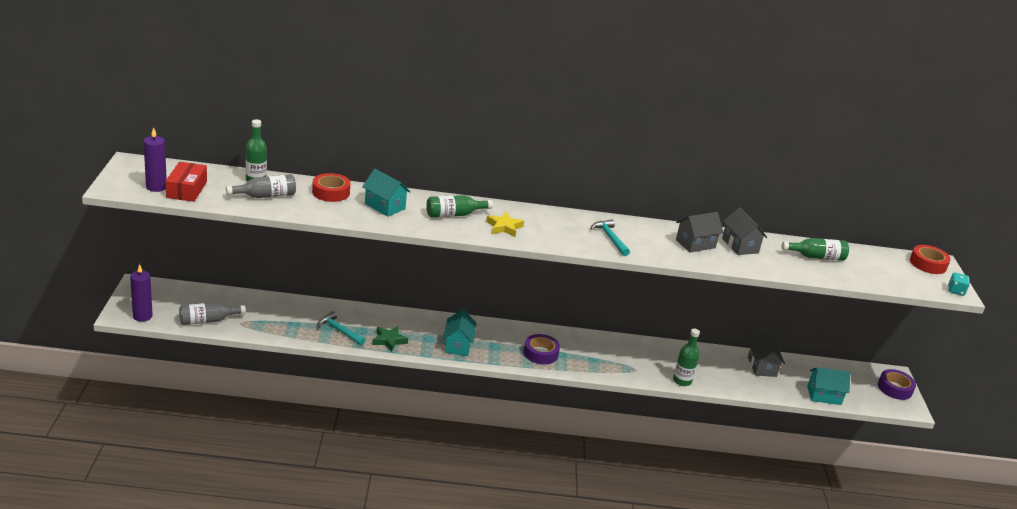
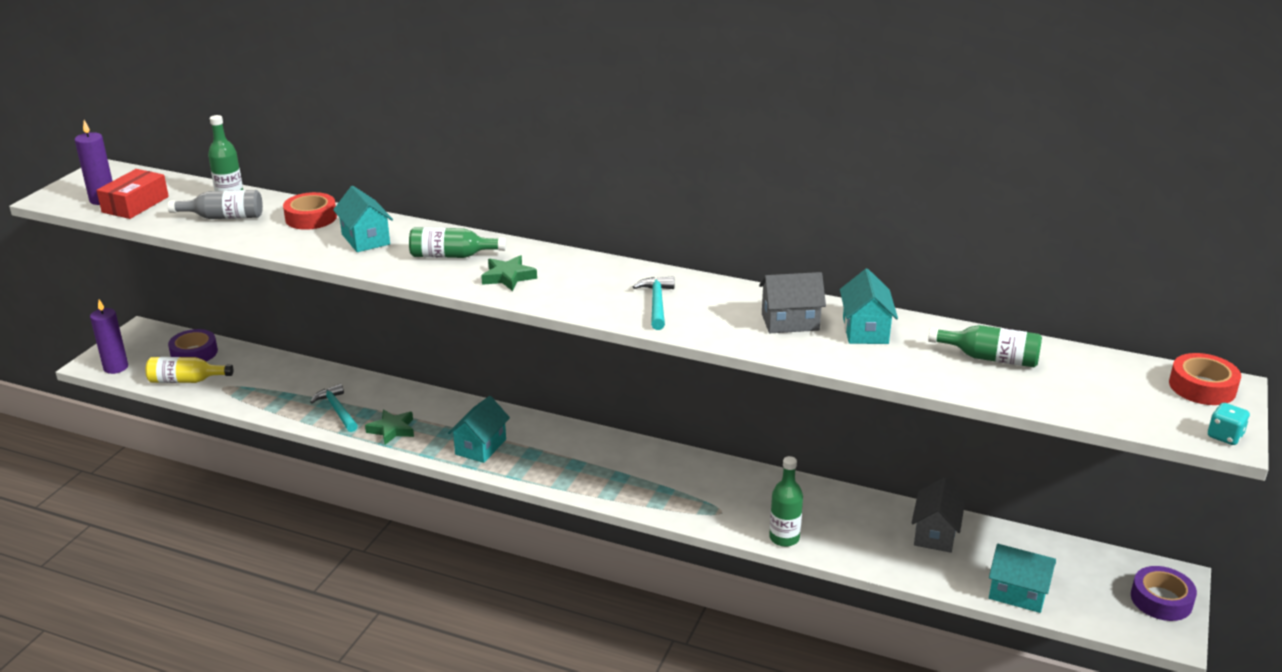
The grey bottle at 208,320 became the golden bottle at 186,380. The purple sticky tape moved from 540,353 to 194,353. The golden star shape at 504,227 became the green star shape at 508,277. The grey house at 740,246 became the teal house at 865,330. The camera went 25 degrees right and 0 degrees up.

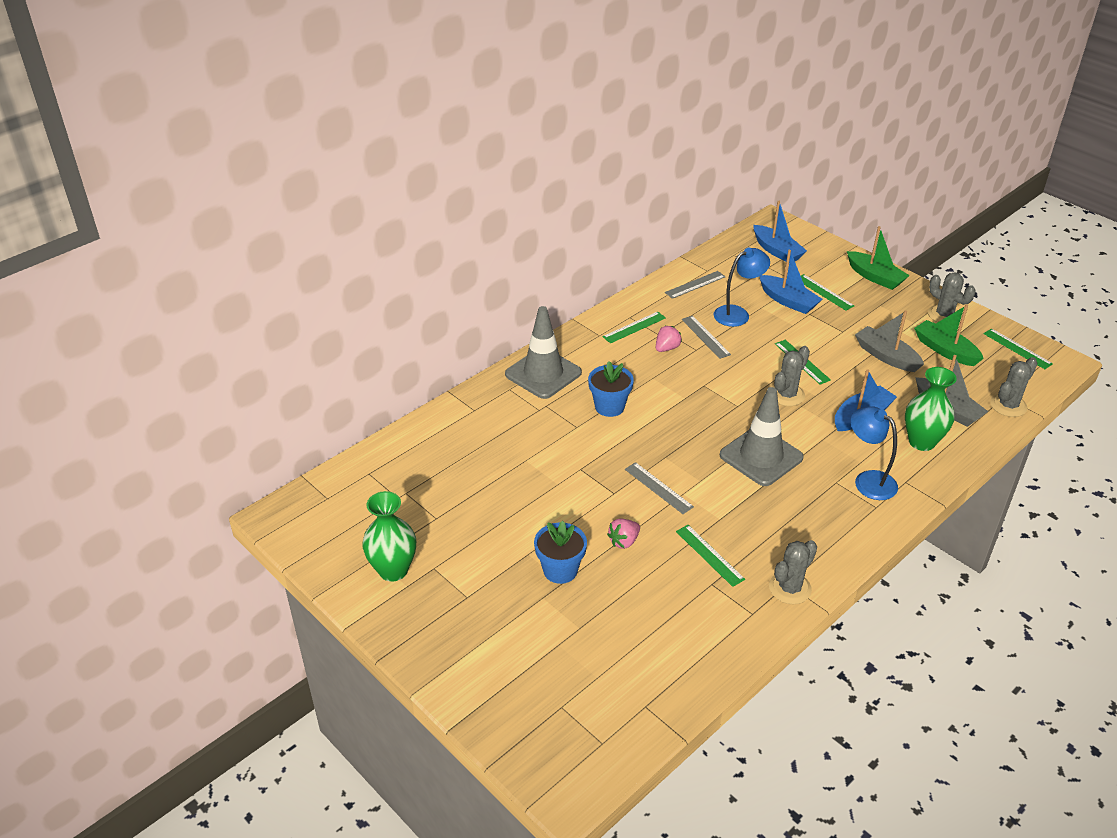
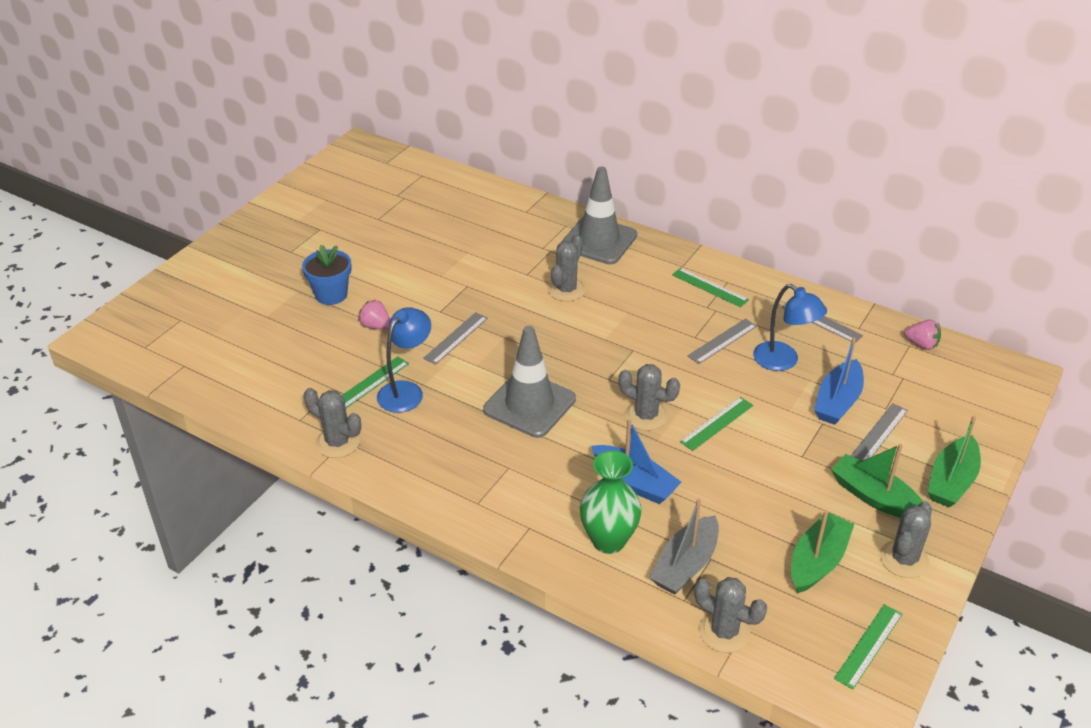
The cobalt desk lamp moved from 868,480 to 406,391. The cobalt plant pot at 609,407 was replaced by the grey saguaro cactus at 566,290. The green boat at 874,497 appeared. The green measuring stick at 824,292 became the grey measuring stick at 879,433. The rosy toy strawberry moved from 667,348 to 921,344. The green tall vase at 393,570 disappeared. The cobalt boat at 777,251 disappeared. The grey boat at 886,356 disappeared. The camera went 75 degrees right and 0 degrees up.

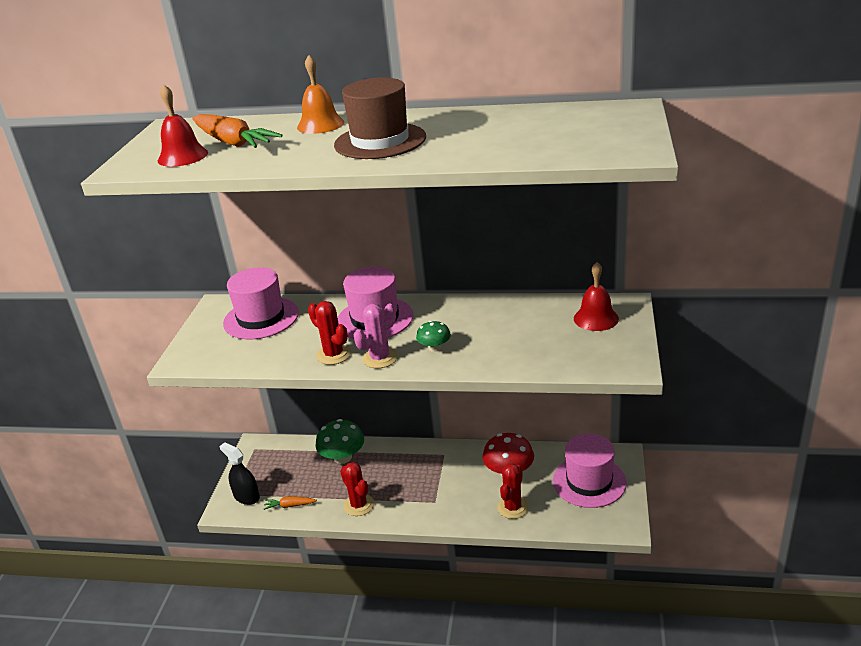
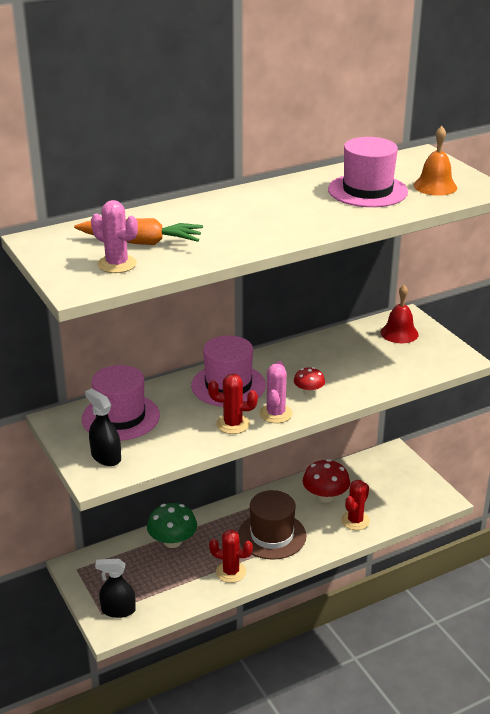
The jet-black spray bottle at 106,457 appeared. The scarlet school bell at 183,156 was replaced by the rosy saguaro cactus at 117,264. The russet top hat moved from 380,141 to 272,535. The green fungus at 434,348 became the scarlet fungus at 308,392. The rosy top hat moved from 589,481 to 367,191. The scarlet saguaro cactus at 513,507 turned 45 degrees clockwise. The orange-coloured school bell moved from 320,125 to 435,186. The orange-coloured root vegetable at 289,506 disappeared. The camera went 40 degrees left and 0 degrees up.

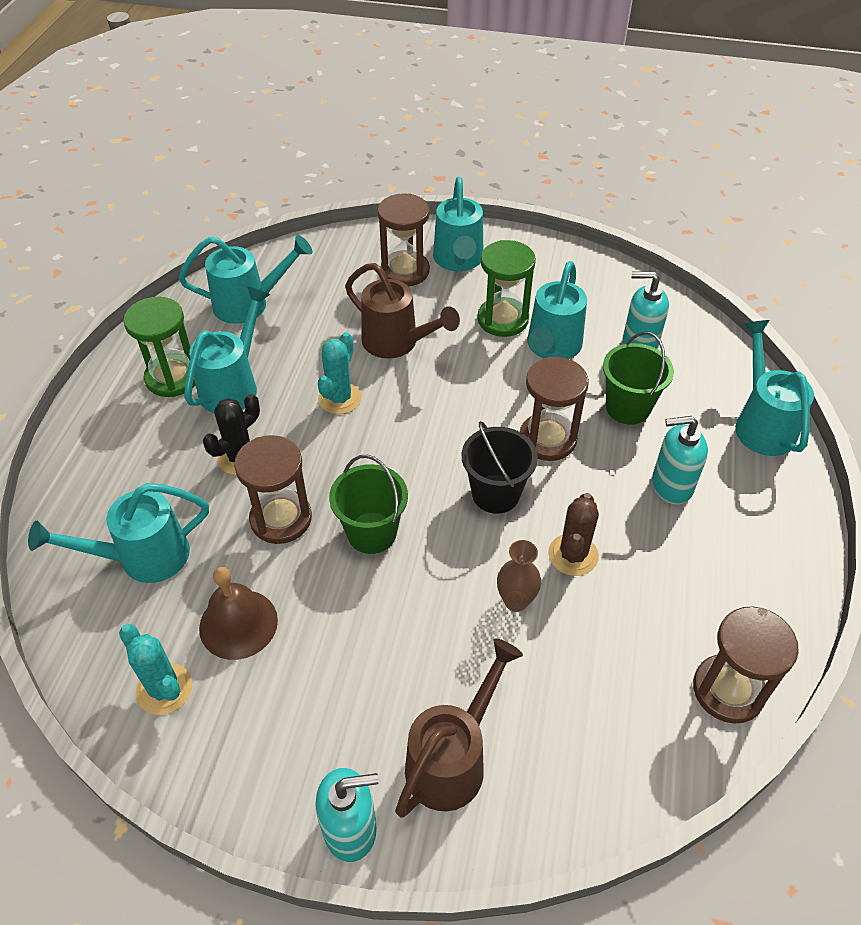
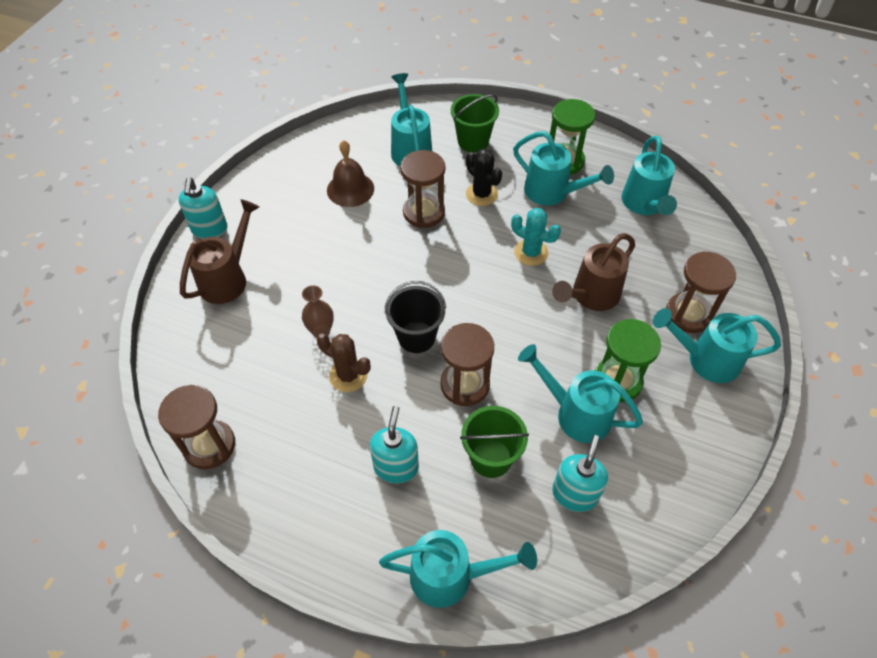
The russet watering can at 452,759 turned 105 degrees counterclockwise. The green sand bucket moved from 372,533 to 473,141. The teal saguaro cactus at 164,689 disappeared. The camera went 100 degrees right and 5 degrees up.

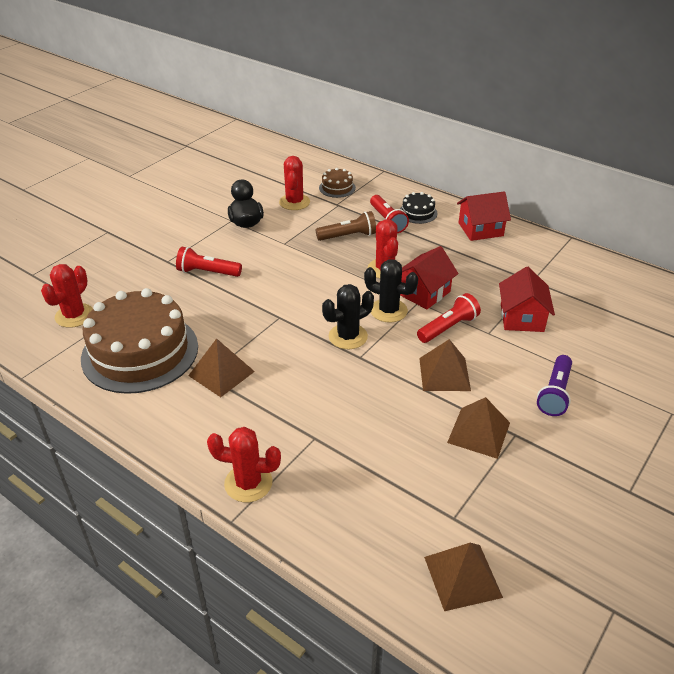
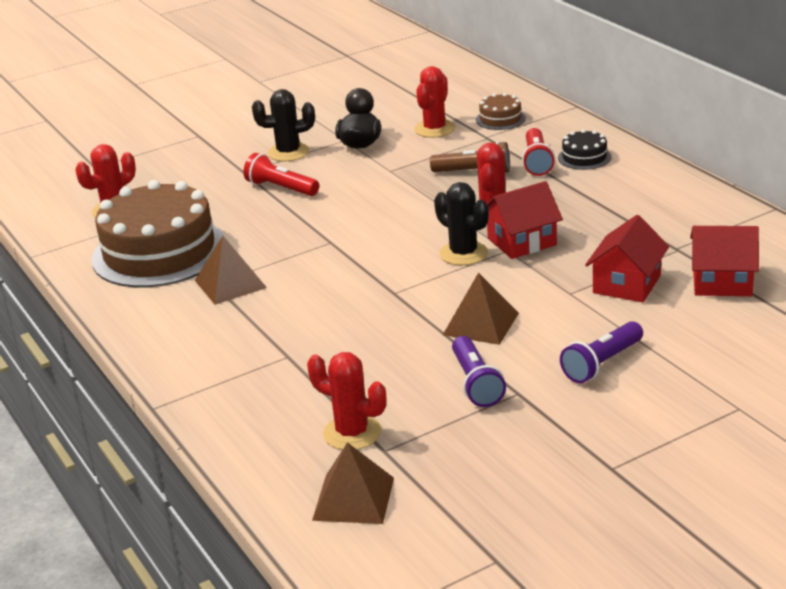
The jet-black saguaro cactus moved from 348,336 to 288,152. The scarlet saguaro cactus moved from 248,483 to 352,433. The russet pyramid at 478,432 was replaced by the purple pocket torch at 476,383. The scarlet house moved from 480,229 to 722,282. The scarlet pocket torch at 448,328 disappeared. The camera went 25 degrees right and 10 degrees down.

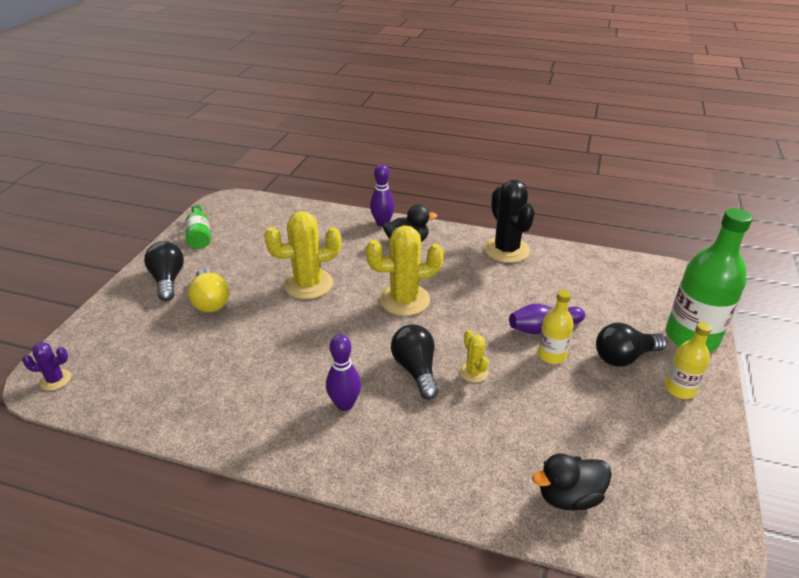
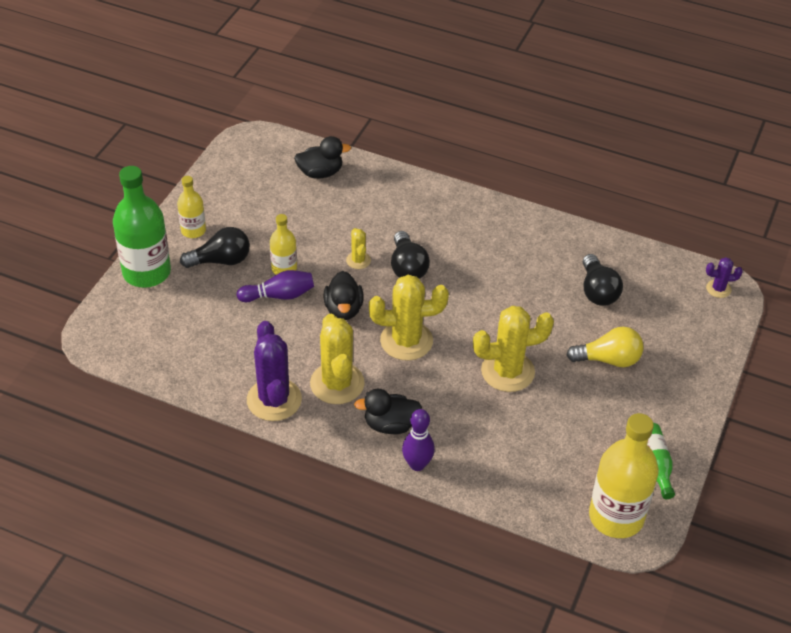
The jet-black saguaro cactus at 506,250 became the purple saguaro cactus at 274,400. The golden saguaro cactus at 337,383 appeared. The jet-black toy duck at 343,309 appeared. The golden light bulb at 210,301 turned 105 degrees clockwise. The jet-black light bulb moved from 168,280 to 597,291. The golden bottle at 616,517 appeared. The purple tenpin at 345,404 disappeared. The camera went 175 degrees left and 10 degrees up.

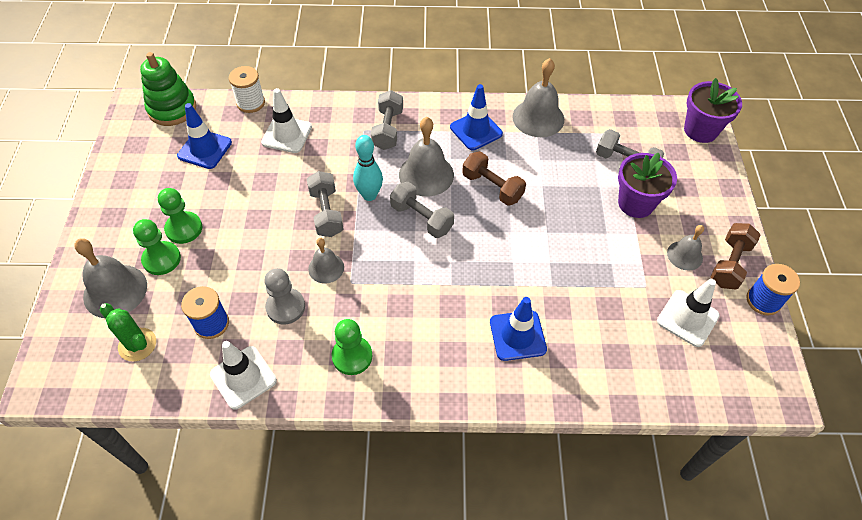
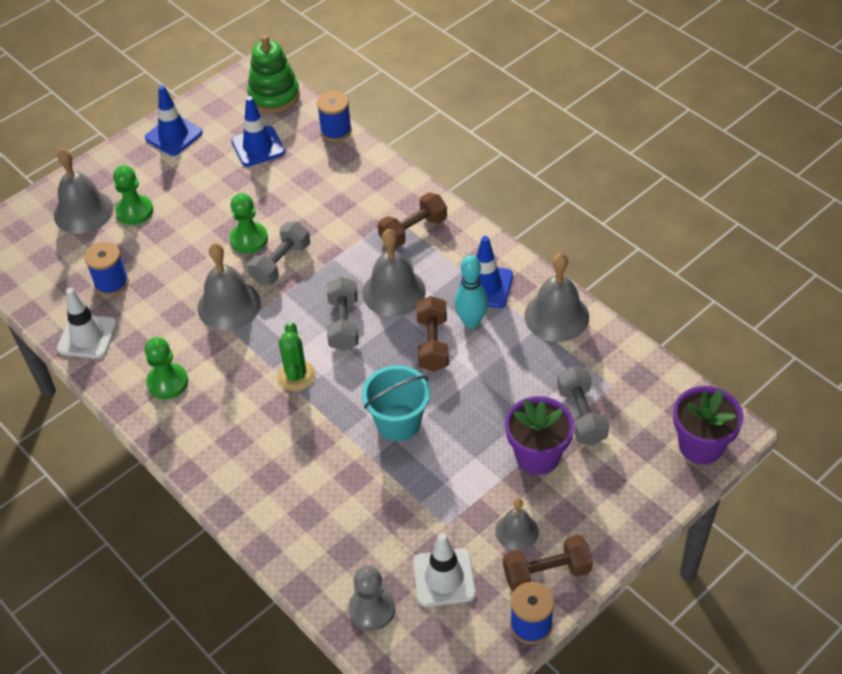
The cobalt traffic cone moved from 517,335 to 173,135. The grey school bell at 326,268 changed to 1.69 times the size. The green game pawn moved from 184,228 to 249,239. The green saguaro cactus moved from 137,344 to 296,375. The pure white spool at 251,103 became the cobalt spool at 336,131. The grey game pawn moved from 285,307 to 372,609. The teal sand bucket at 398,422 appeared. The grey free weight at 388,129 became the russet free weight at 413,231. The teal tenpin moved from 369,195 to 471,321. The pure white traffic cone at 287,135 disappeared. The camera went 50 degrees right and 5 degrees down.

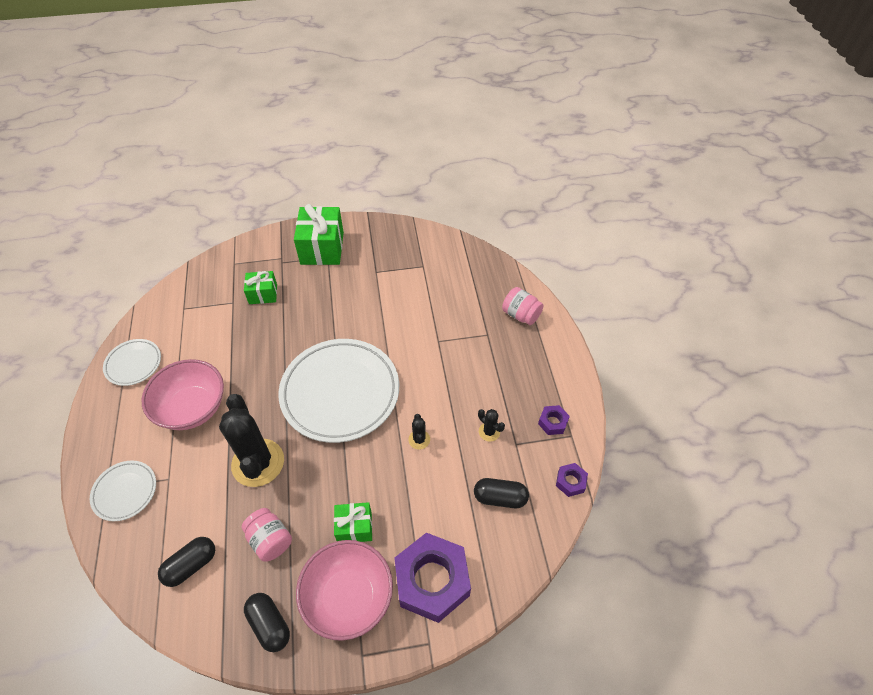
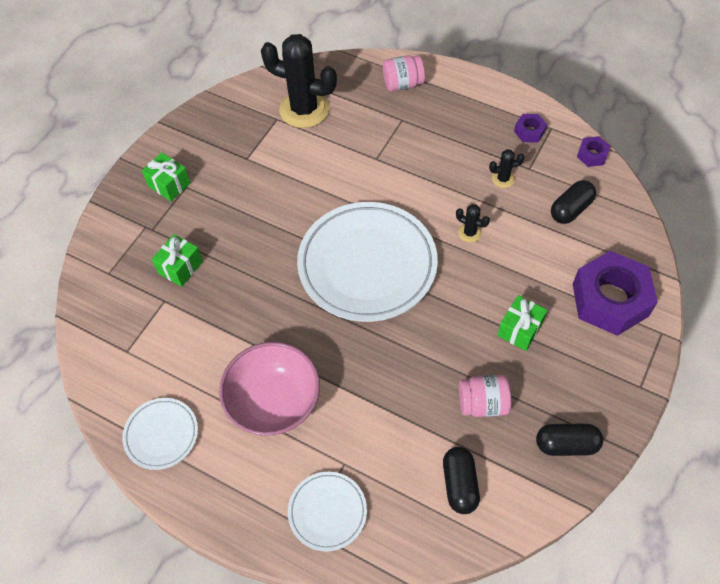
The green gift at 322,248 changed to 0.57 times the size. The jet-black saguaro cactus moved from 258,463 to 304,109. The rosy serving bowl at 348,597 disappeared. The camera went 50 degrees left and 5 degrees up.

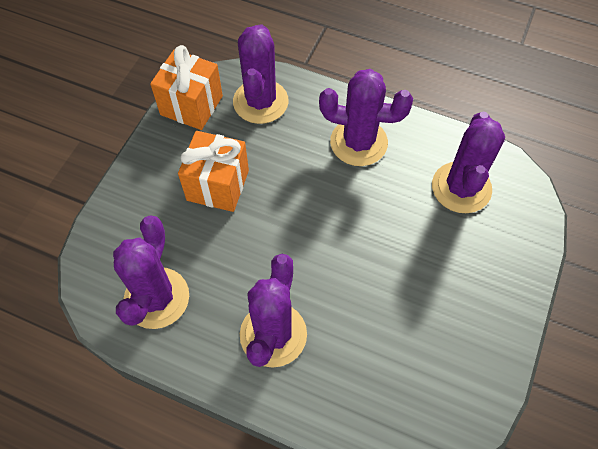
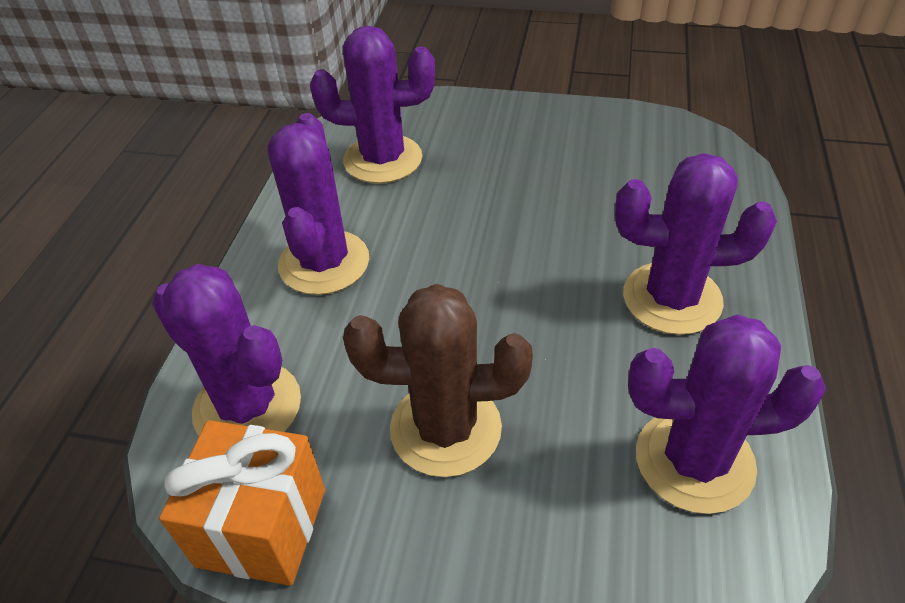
The purple saguaro cactus at 260,102 turned 45 degrees clockwise. The orange-coloured gift at 218,185 was replaced by the russet saguaro cactus at 445,428. The camera went 100 degrees left and 15 degrees down.

